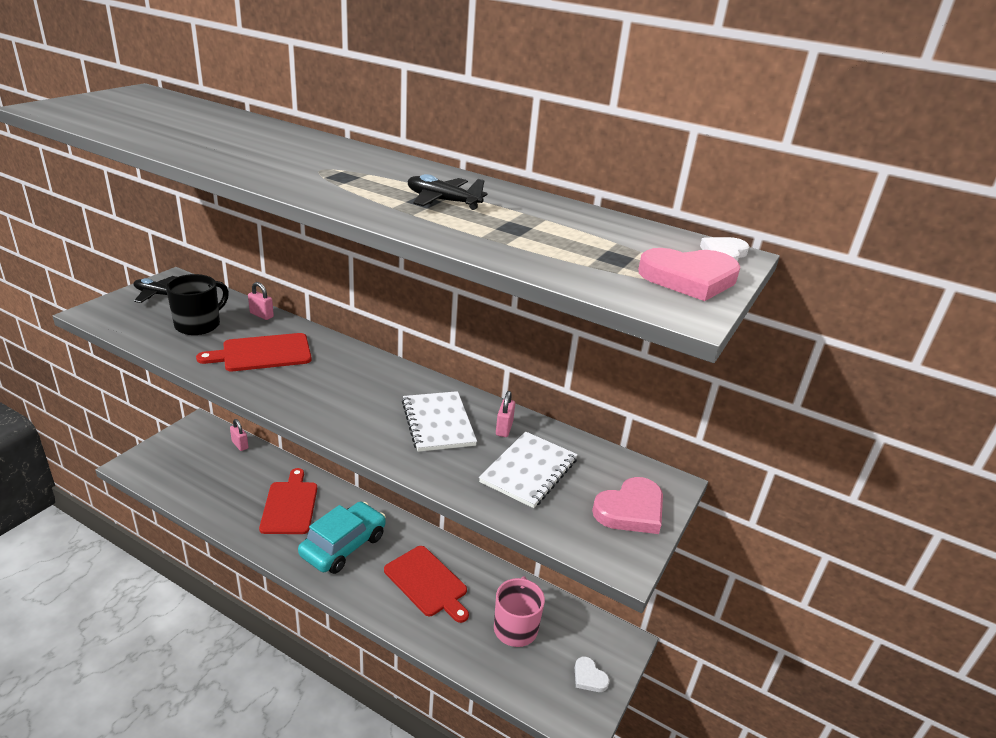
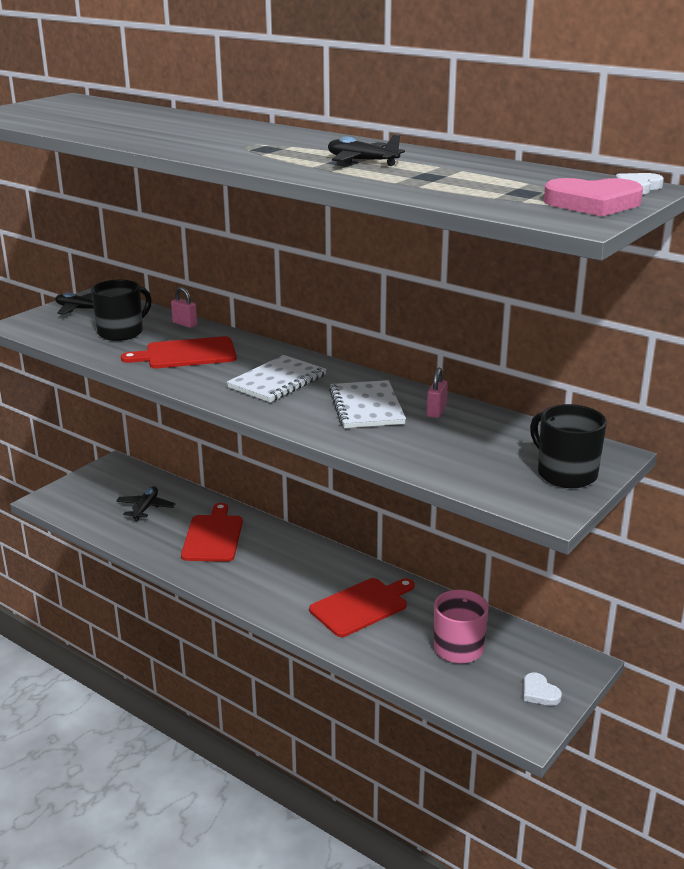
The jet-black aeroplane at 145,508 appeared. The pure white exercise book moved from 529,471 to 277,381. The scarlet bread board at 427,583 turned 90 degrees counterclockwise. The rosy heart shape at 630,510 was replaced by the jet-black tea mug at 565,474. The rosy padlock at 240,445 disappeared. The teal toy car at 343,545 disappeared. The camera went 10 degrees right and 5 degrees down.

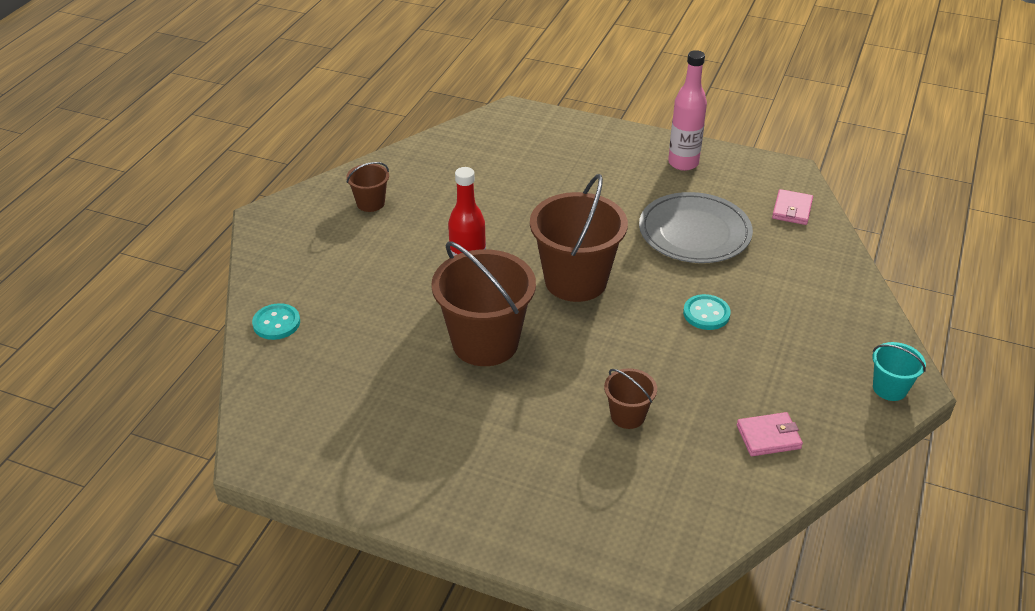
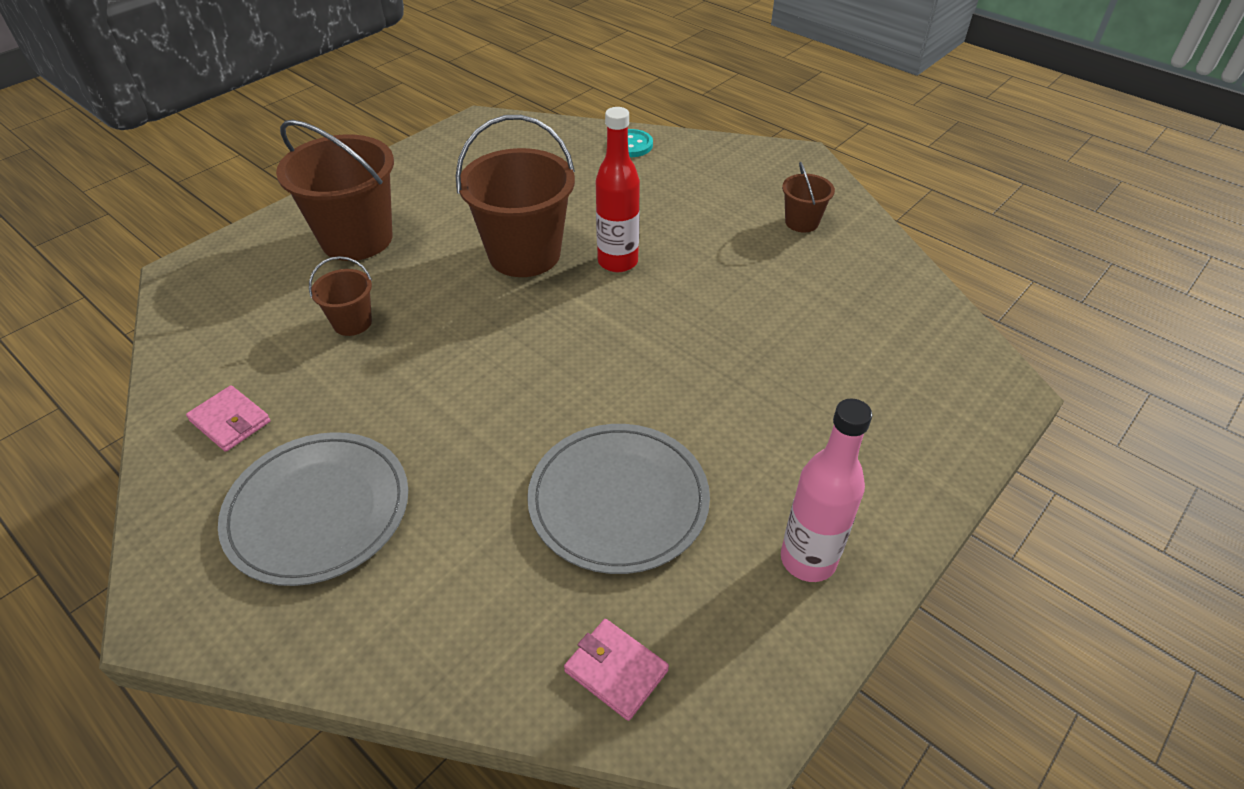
The rosy card wallet at 768,437 turned 60 degrees counterclockwise. The grey dinner plate at 318,510 appeared. The russet sand bucket moved from 575,281 to 357,239. The teal sewing button at 706,314 disappeared. The teal sand bucket at 889,388 disappeared. The camera went 110 degrees right and 5 degrees up.

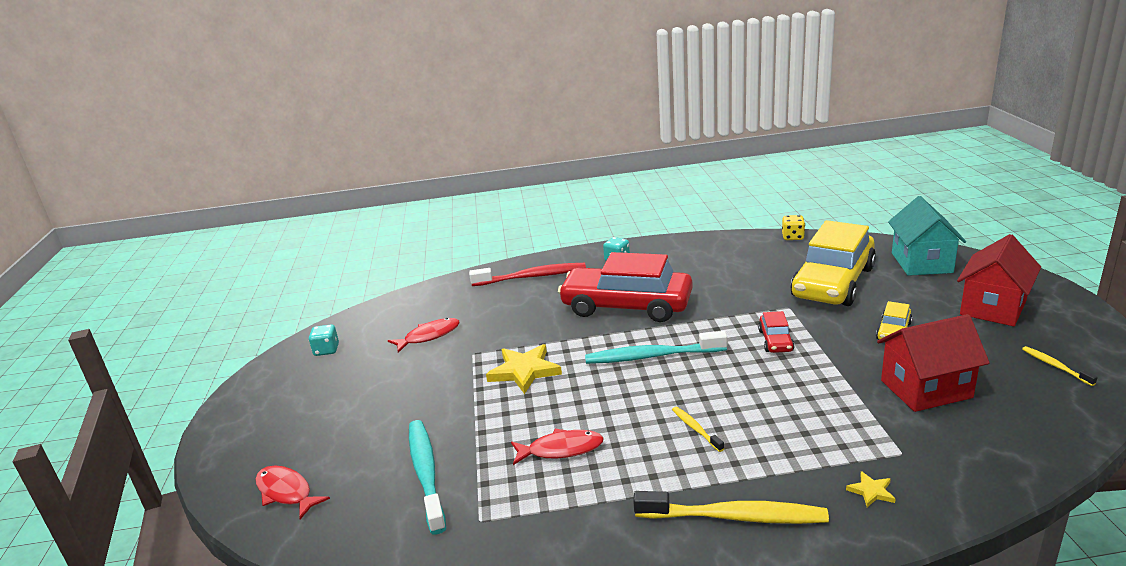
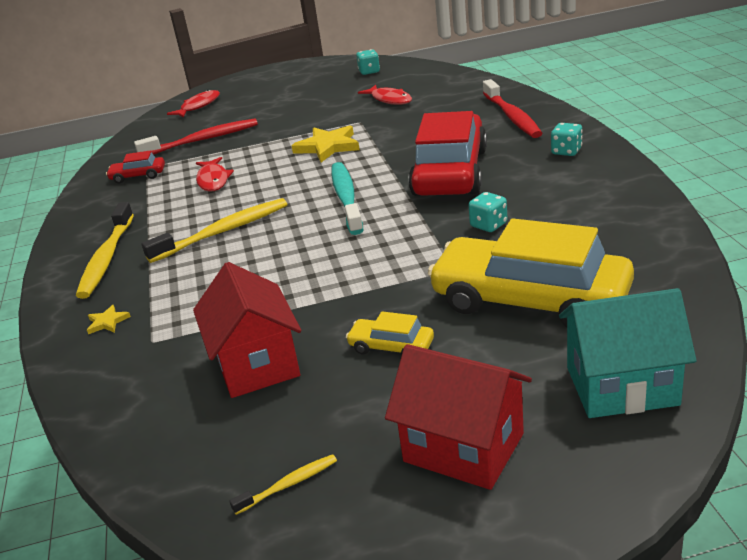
The scarlet toy car moved from 775,340 to 138,176. The teal toothbrush at 426,474 became the scarlet toothbrush at 202,140. The golden toothbrush at 696,429 changed to 2.07 times the size. The teal dice at 488,225 appeared. The golden dice at 792,237 disappeared. The camera went 85 degrees right and 5 degrees up.

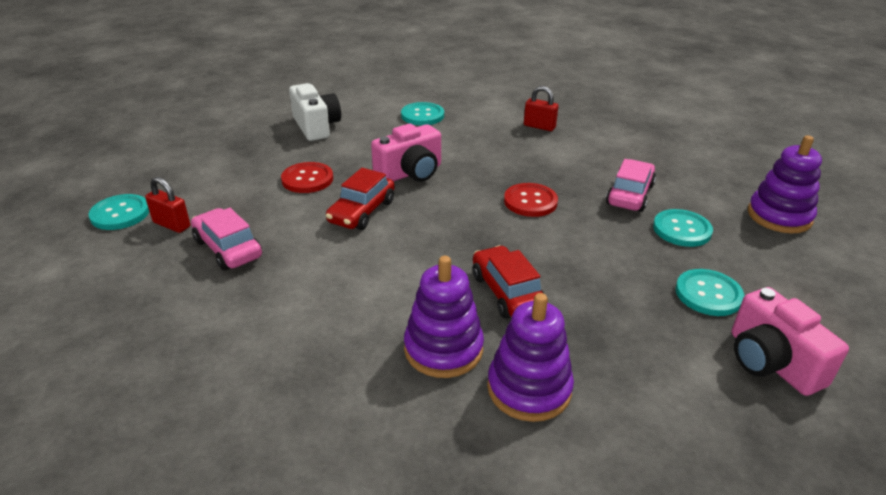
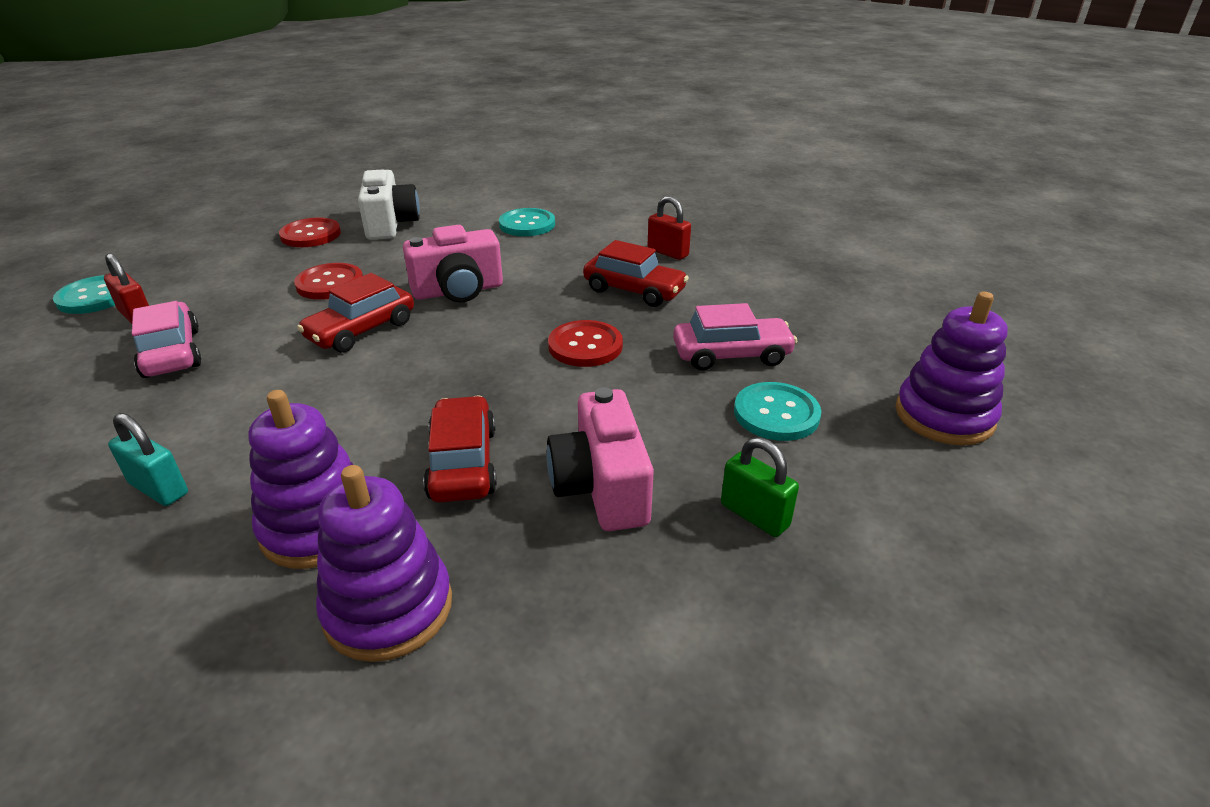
The teal padlock at 159,488 appeared. The scarlet sewing button at 311,235 appeared. The rosy compact camera moved from 771,362 to 601,487. The scarlet toy car at 634,290 appeared. The rosy toy car at 629,195 turned 45 degrees clockwise. The teal sewing button at 708,294 was replaced by the green padlock at 754,515. The camera went 15 degrees right and 0 degrees up.

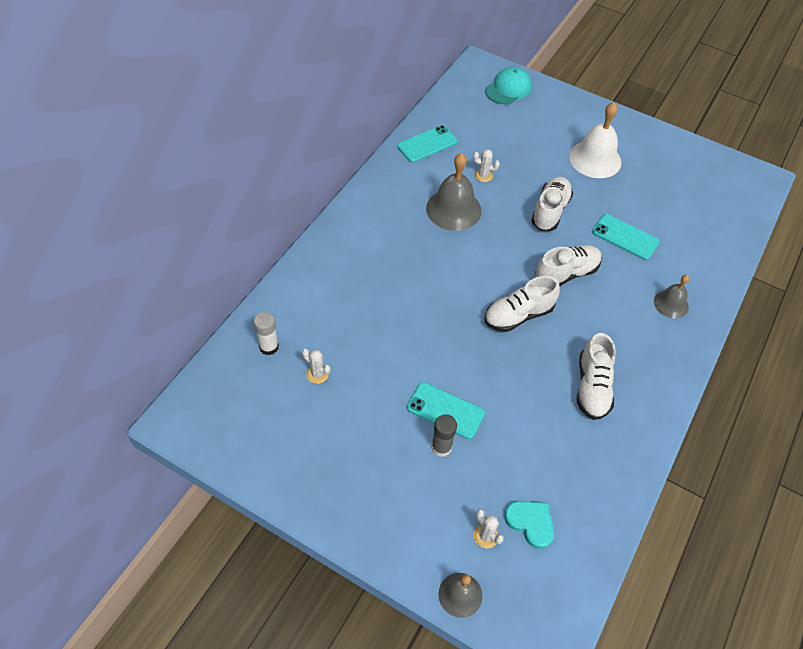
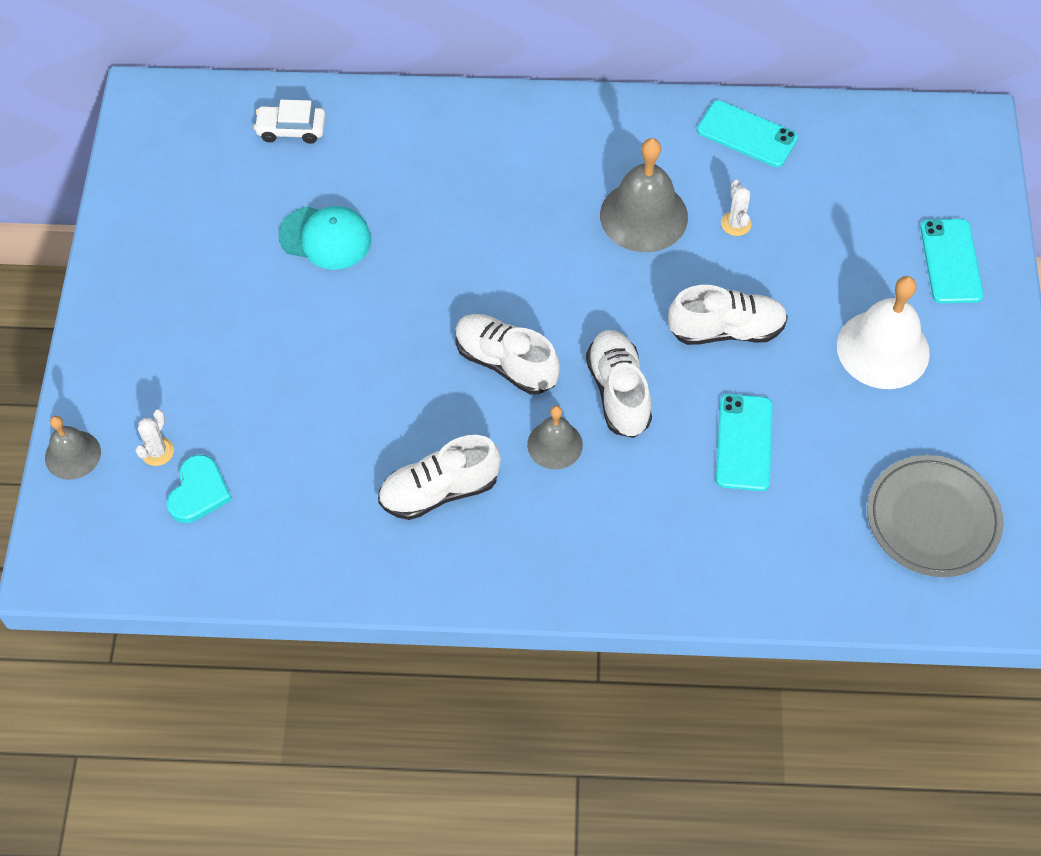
The pure white glue at 269,347 was replaced by the pure white toy car at 291,129. The teal peaked cap moved from 508,89 to 325,238. The grey school bell moved from 671,304 to 555,444. The pure white sneaker at 566,274 turned 135 degrees counterclockwise. The grey dinner plate at 932,519 appeared. The teal smartphone moved from 445,410 to 951,261. The pure white saguaro cactus at 317,374 disappeared. The grey glue at 441,447 disappeared. The camera went 65 degrees right and 5 degrees up.

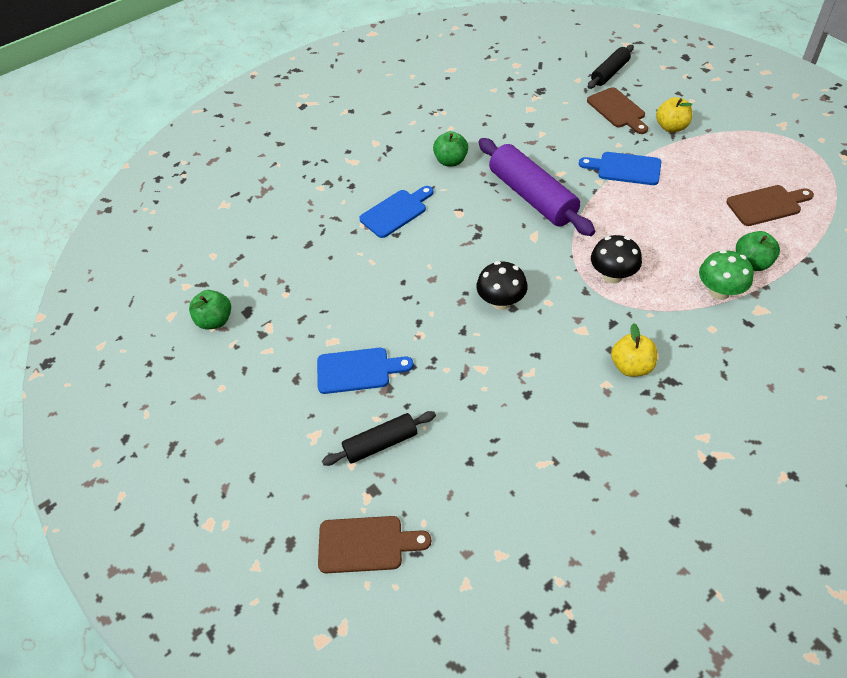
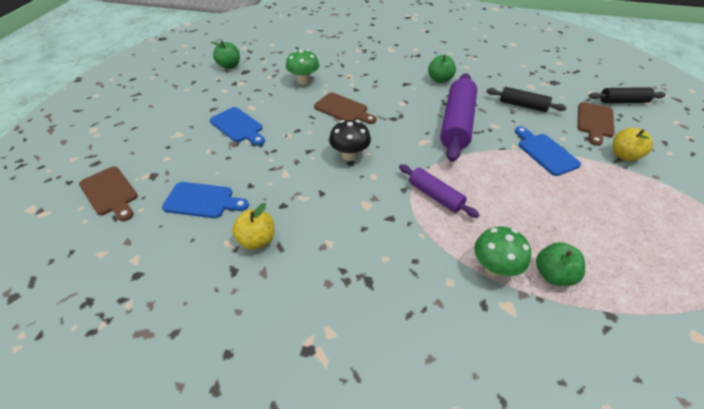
The cobalt bread board moved from 396,212 to 202,201. The golden apple fruit moved from 631,366 to 257,240. The green fungus at 304,80 appeared. The russet bread board moved from 767,205 to 343,109. The jet-black fungus at 612,275 was replaced by the purple pastry roller at 435,196. The jet-black pastry roller moved from 381,444 to 522,105. The camera went 45 degrees right and 5 degrees down.

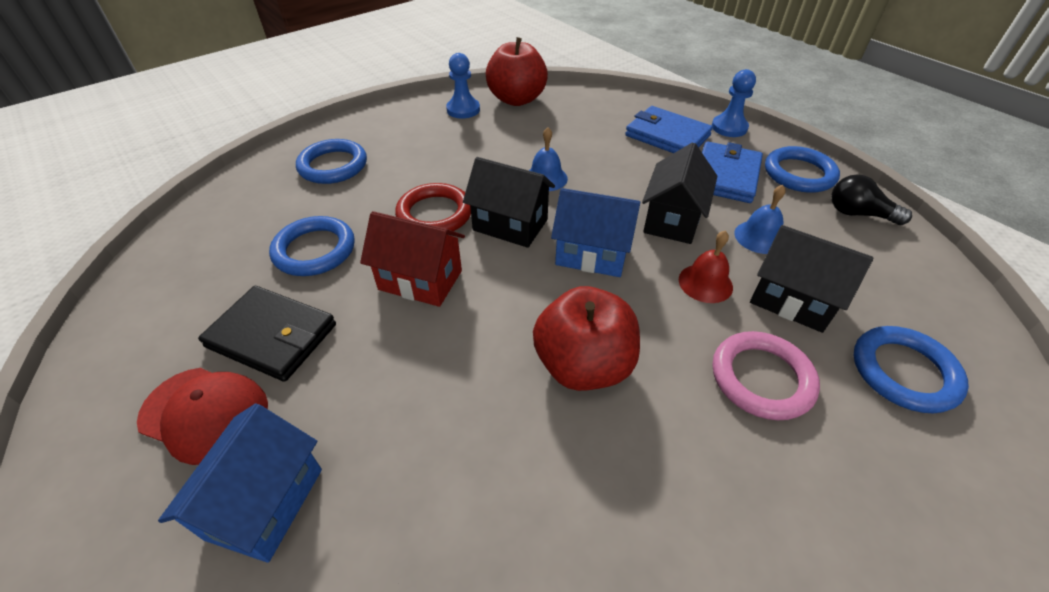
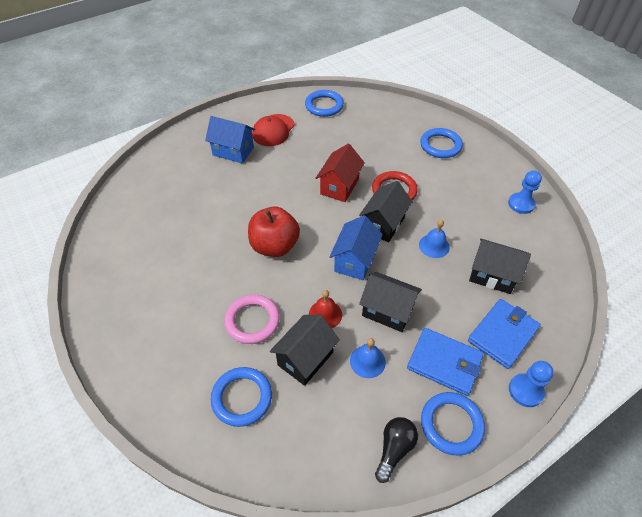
The cobalt torus moved from 314,250 to 324,106. The jet-black house at 492,275 appeared. The jet-black card wallet at 272,336 disappeared. The scarlet apple fruit at 516,99 disappeared. The camera went 95 degrees right and 5 degrees up.

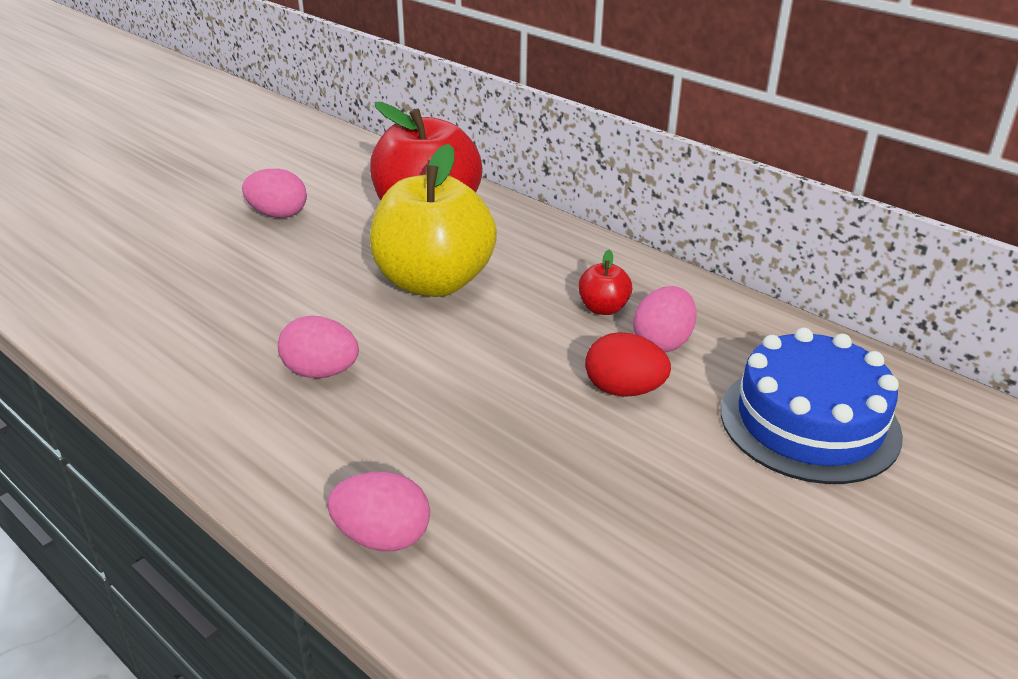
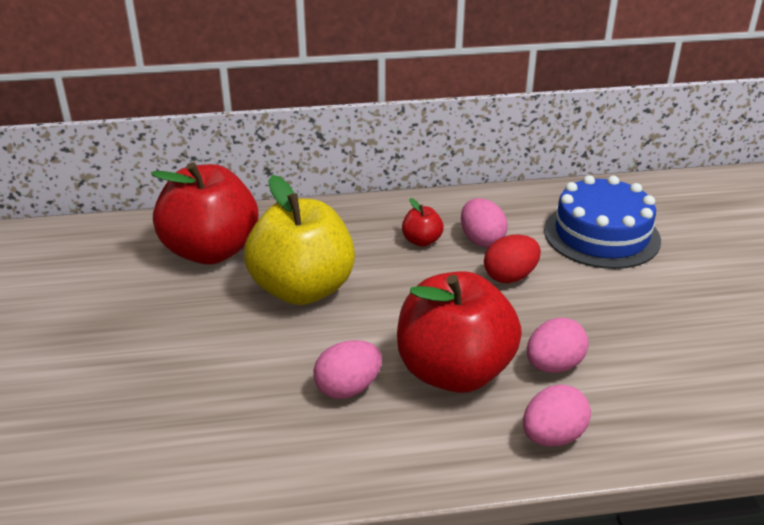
The scarlet apple fruit at 454,372 appeared. The rosy toy egg moved from 278,214 to 553,365. The camera went 50 degrees left and 0 degrees up.

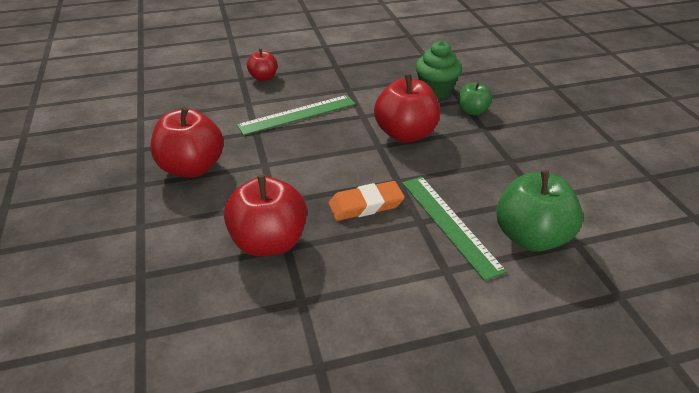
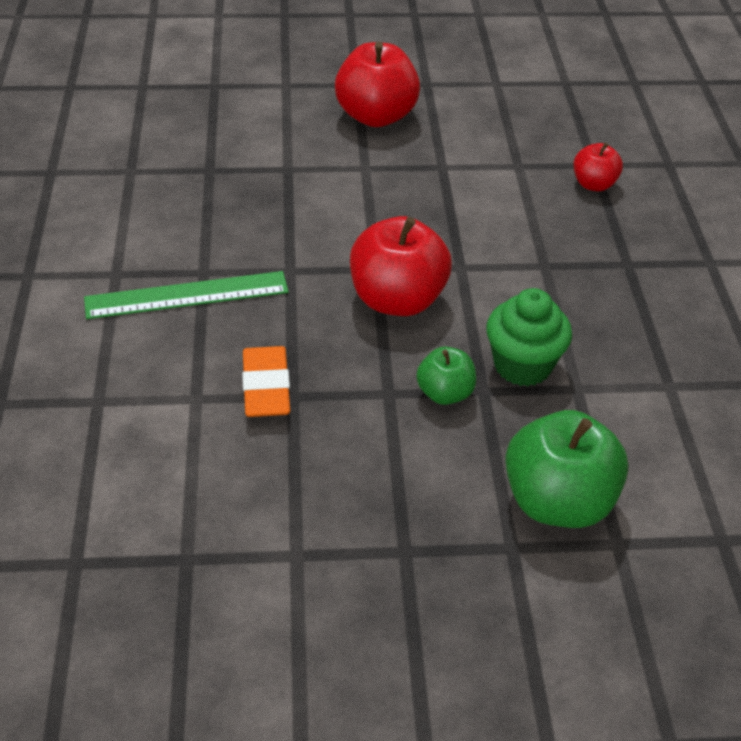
The orange-coloured gum eraser moved from 366,205 to 266,387. The green apple fruit moved from 531,237 to 558,502. The scarlet apple fruit at 269,242 disappeared. The green measuring stick at 297,115 disappeared. The camera went 100 degrees right and 5 degrees up.

